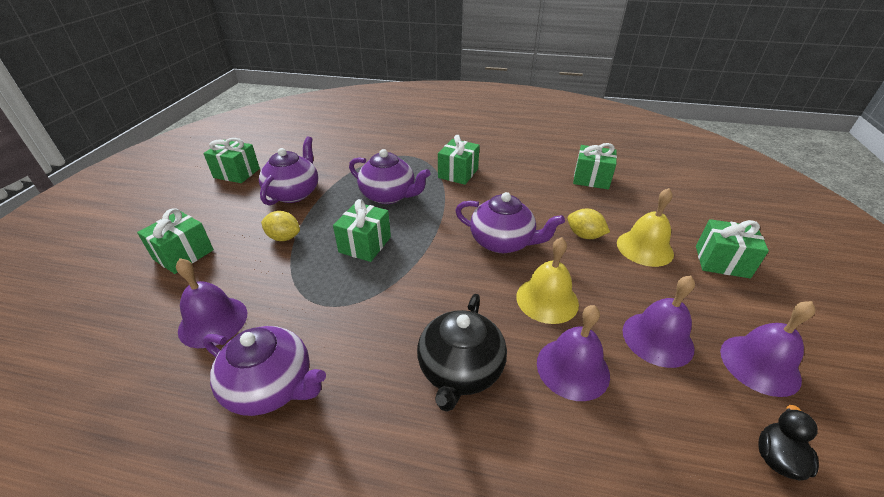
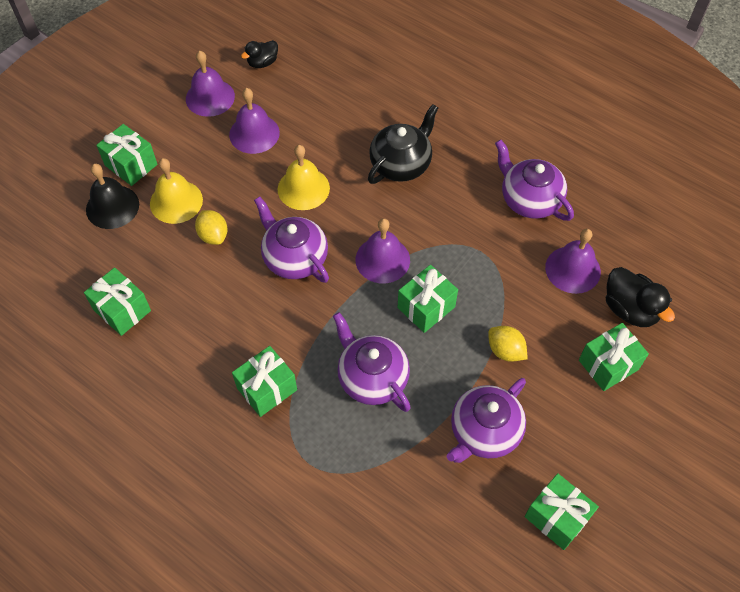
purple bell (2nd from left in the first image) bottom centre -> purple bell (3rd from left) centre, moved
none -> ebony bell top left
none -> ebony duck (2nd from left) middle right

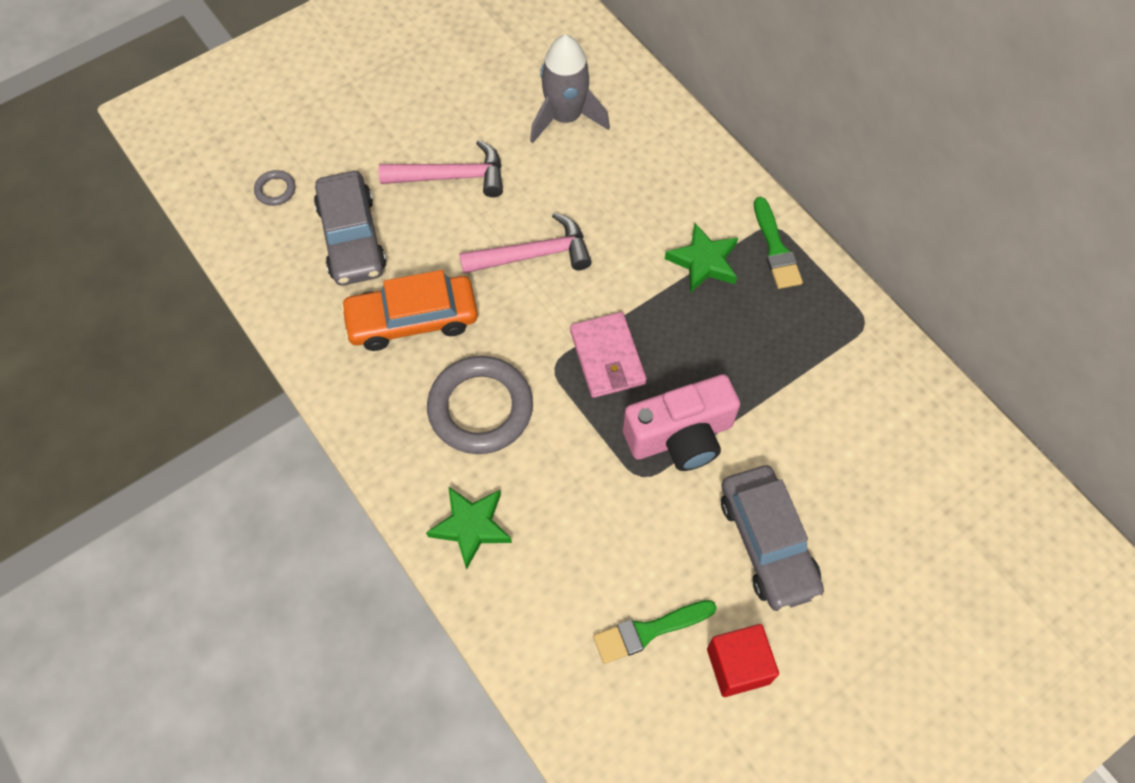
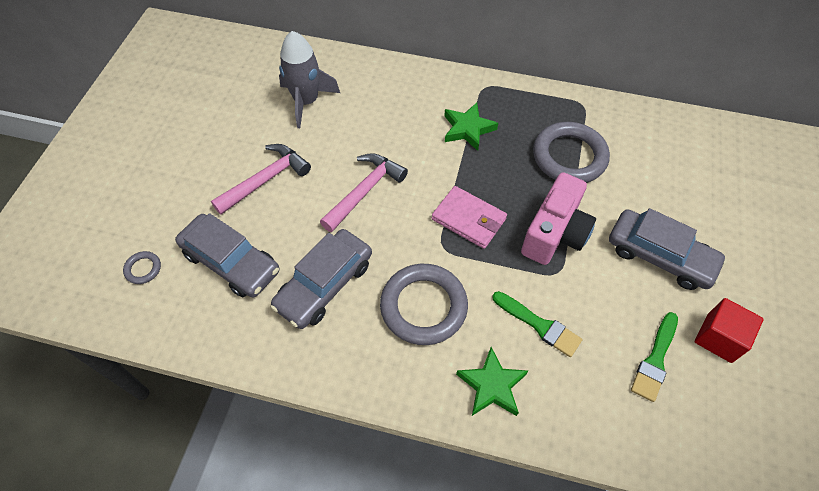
emerald paint brush (2nd from left in the first image) top right -> emerald paint brush (1st from left) centre, moved
orange automobile centre -> gray automobile (2nd from left) centre
none -> gray hoop (3rd from left) top right

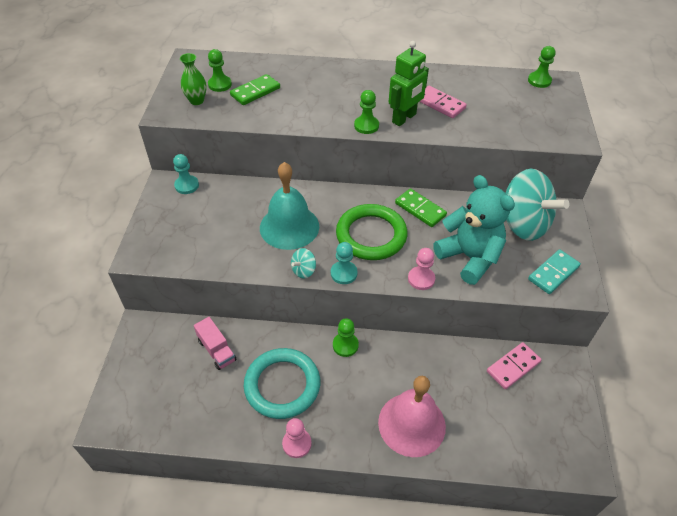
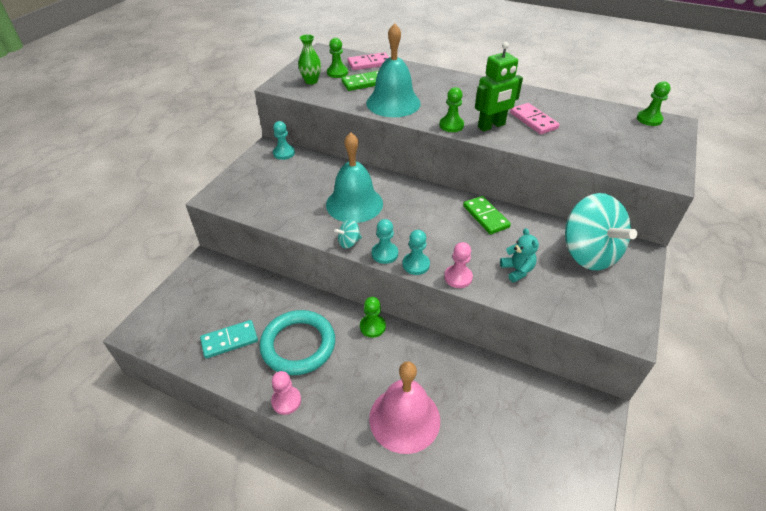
aqua teddy middle right, x0.49
emerald hoop centre -> none
aqua domino tile middle right -> aqua domino tile middle left, moved
rose-pink truck middle left -> none
rose-pink domino tile (2nd from left in the first image) bottom right -> rose-pink domino tile (1st from left) top centre, moved
none -> aqua bell (2nd from left) top centre
none -> aqua pawn (3rd from left) centre

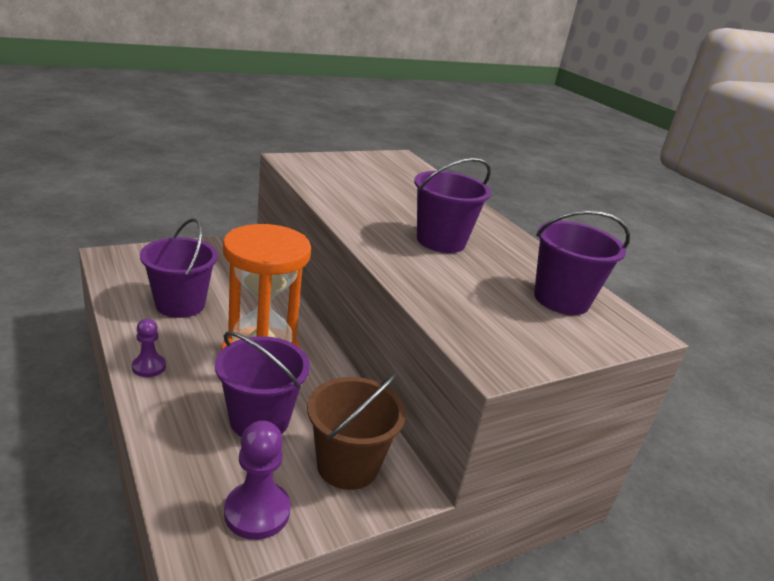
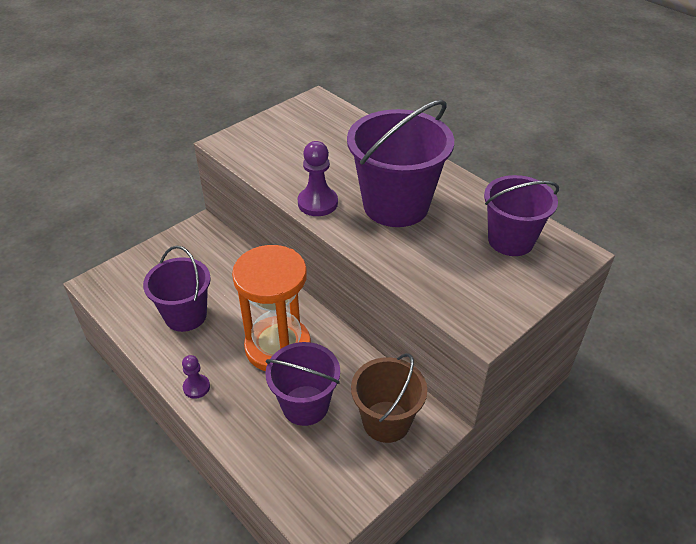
purple sand bucket (3rd from left) centre -> purple sand bucket (3rd from left) top centre, x1.52
purple pawn (2nd from left) bottom left -> purple pawn (2nd from left) top centre, moved

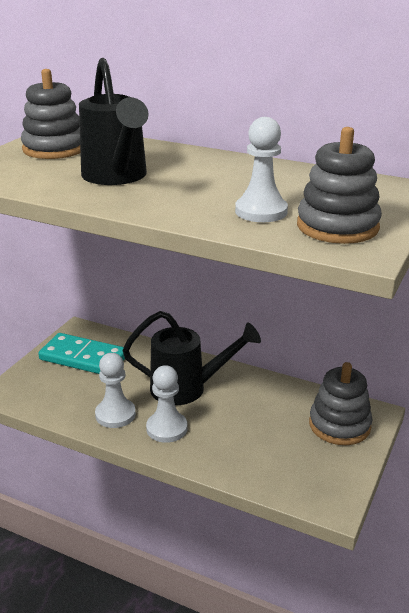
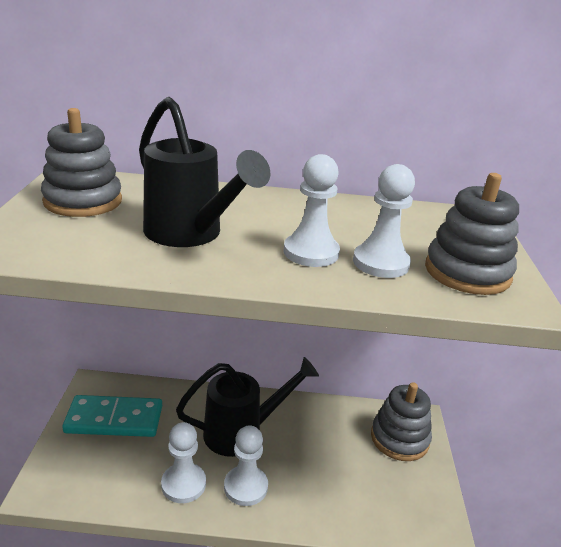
none -> pure white pawn (3rd from left) centre

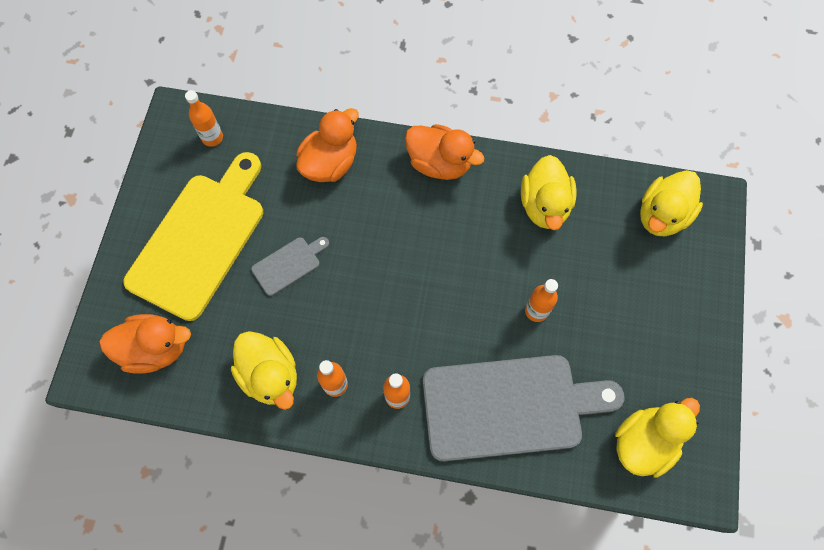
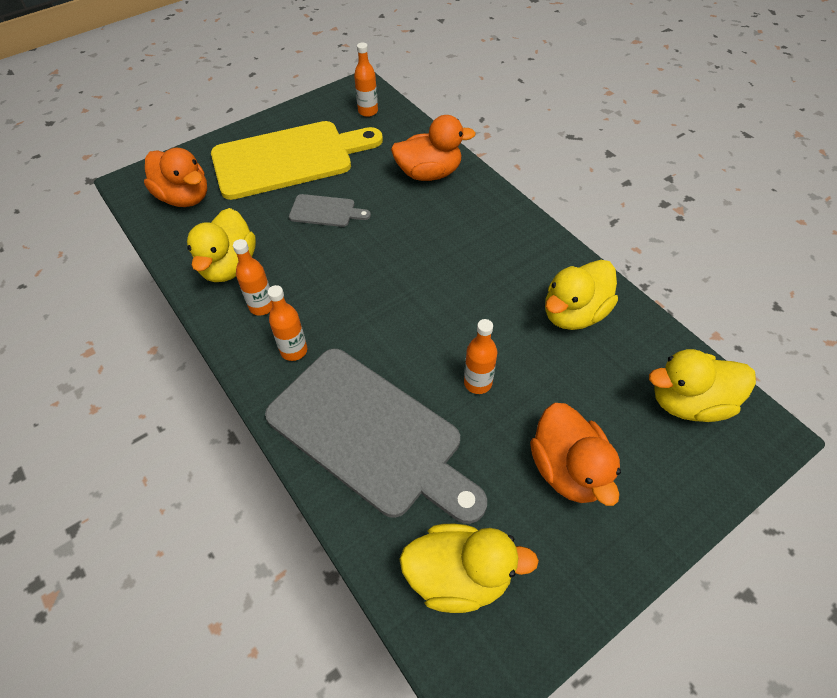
orange duck (3rd from left) top centre -> orange duck (3rd from left) middle right, moved

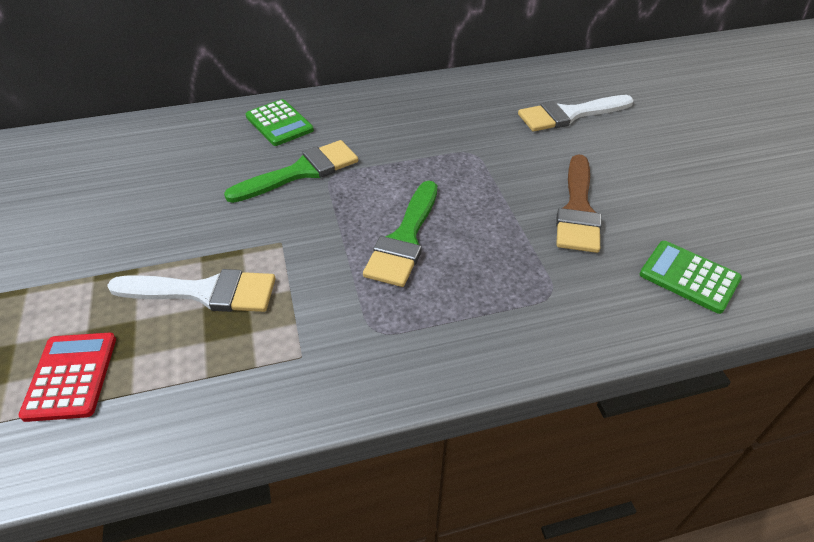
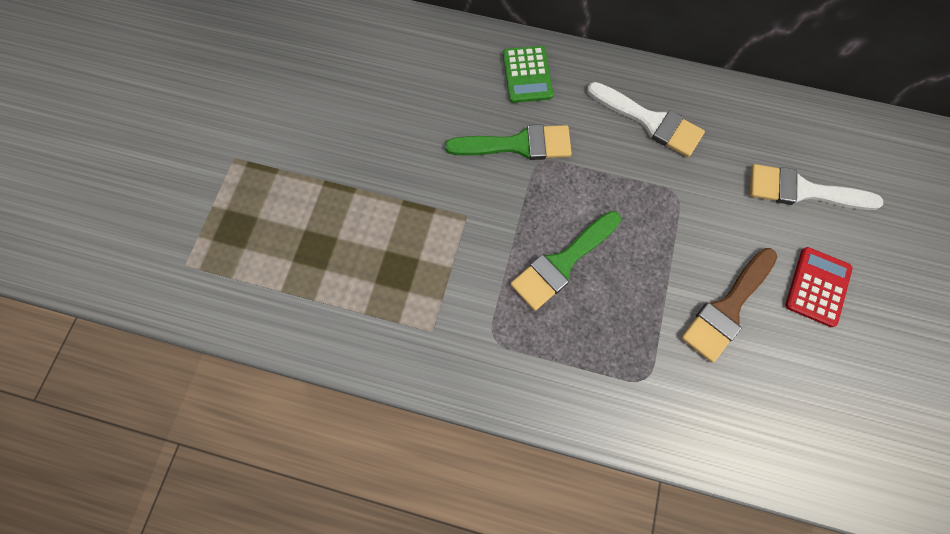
emerald pocket calculator (2nd from left) middle right -> none
pure white paint brush (1st from left) middle left -> pure white paint brush (1st from left) top right, moved
crimson pocket calculator bottom left -> crimson pocket calculator middle right, moved

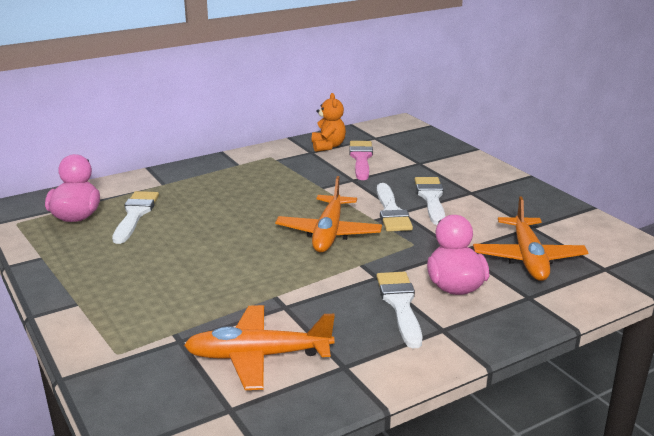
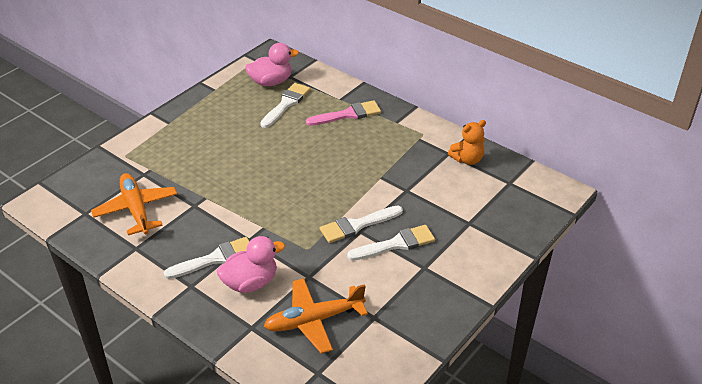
rose-pink paint brush centre -> rose-pink paint brush top centre, moved
orange plane (2nd from left) centre -> none
pure white paint brush (1st from left in the first image) middle left -> pure white paint brush (2nd from left) top centre, 45 degrees counterclockwise

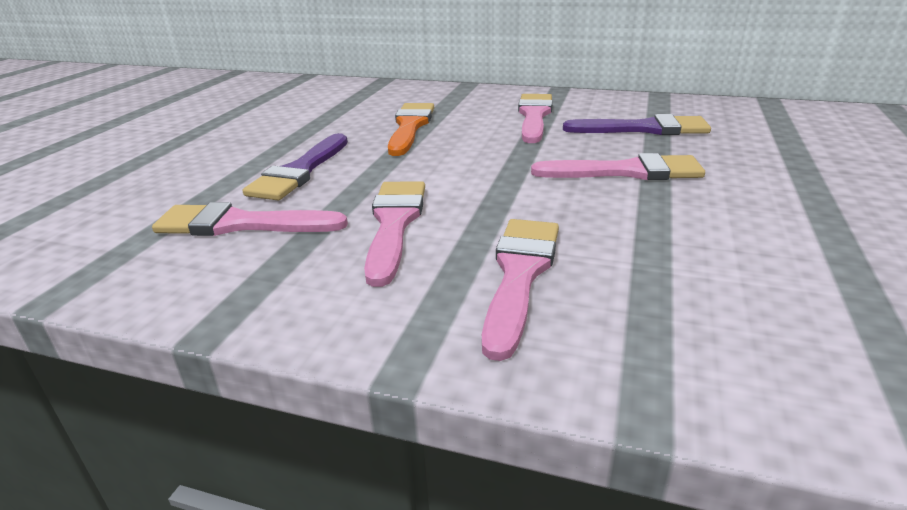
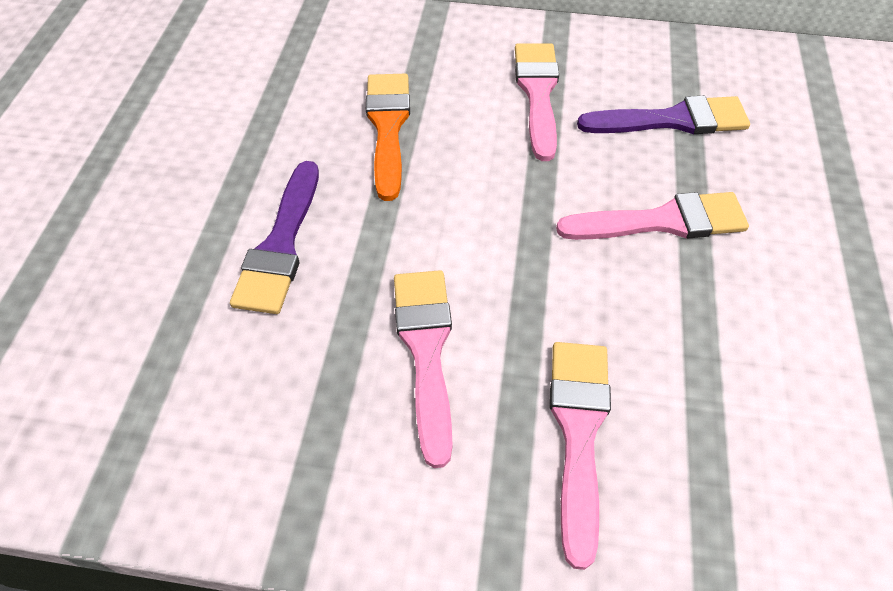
rose-pink paint brush (1st from left) middle left -> none

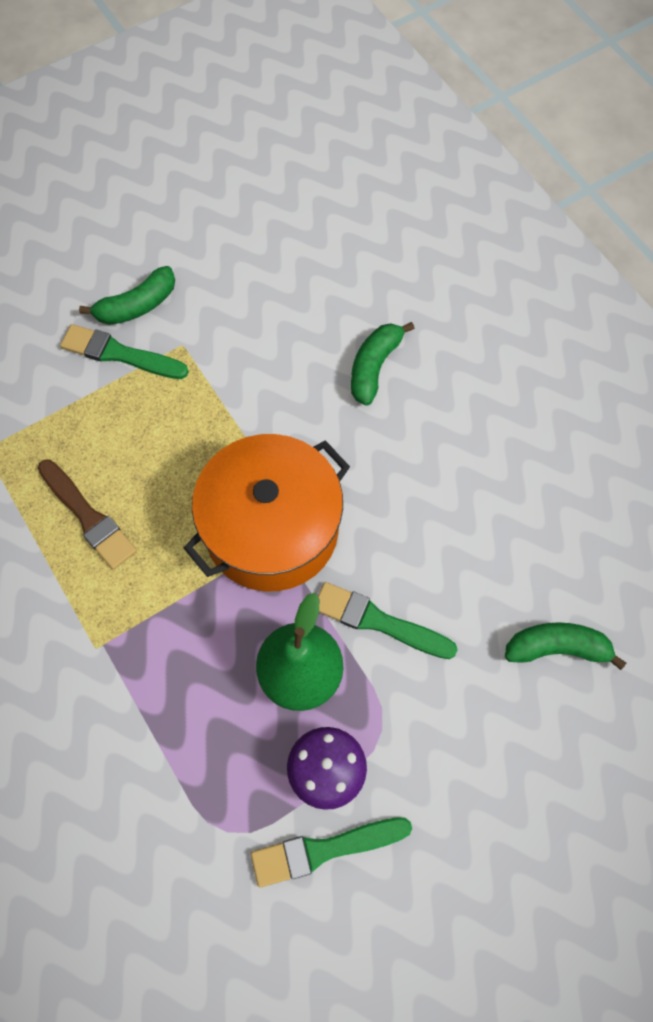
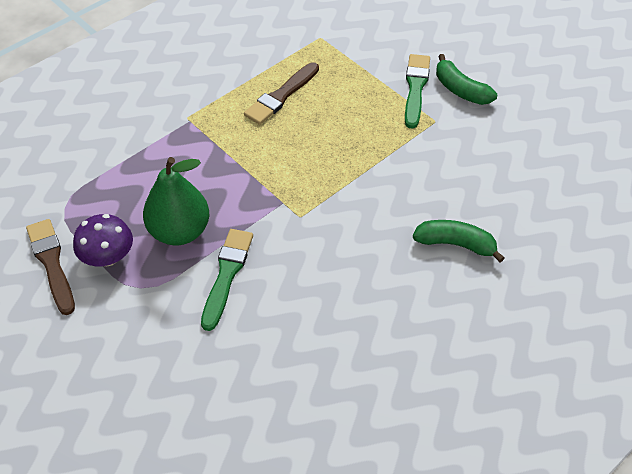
orange stockpot centre -> none
emerald banana (3rd from left) middle right -> none
emerald paint brush (2nd from left) bottom centre -> dark brown paint brush (1st from left) middle left

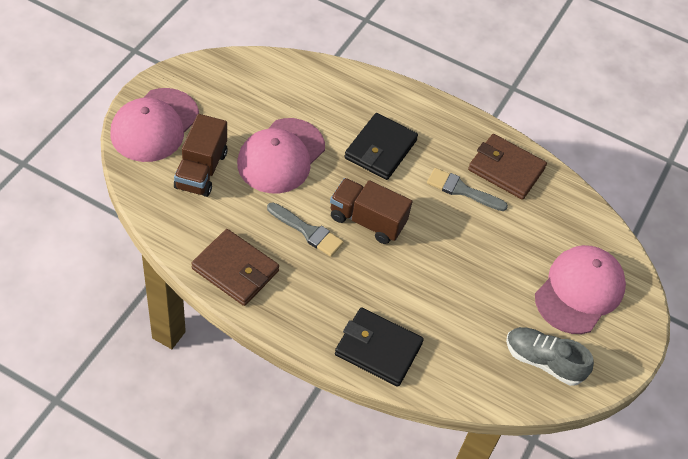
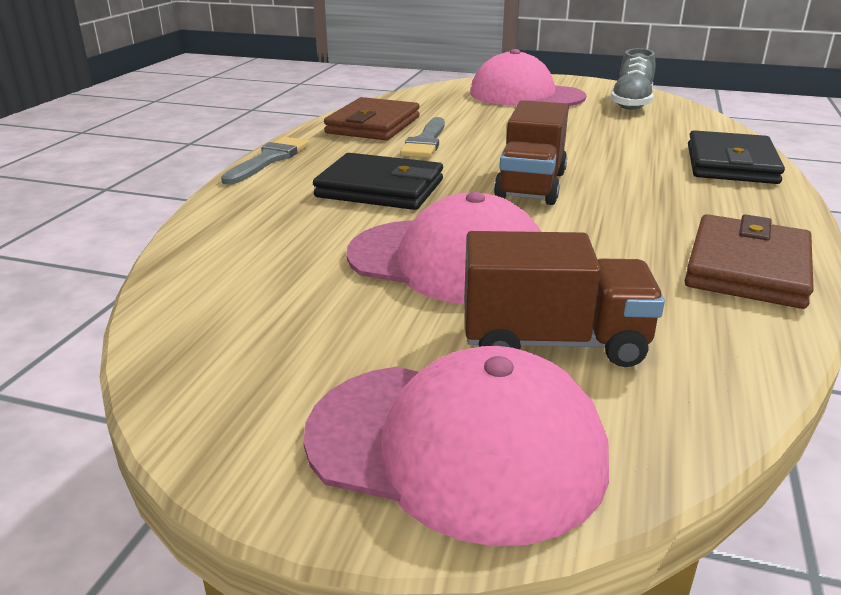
gray paint brush (1st from left) centre -> gray paint brush (1st from left) top left, moved

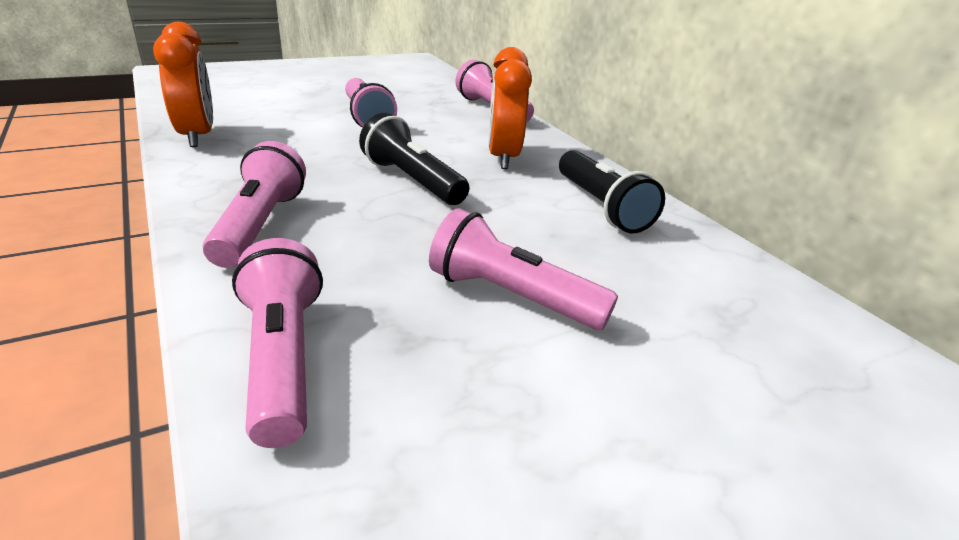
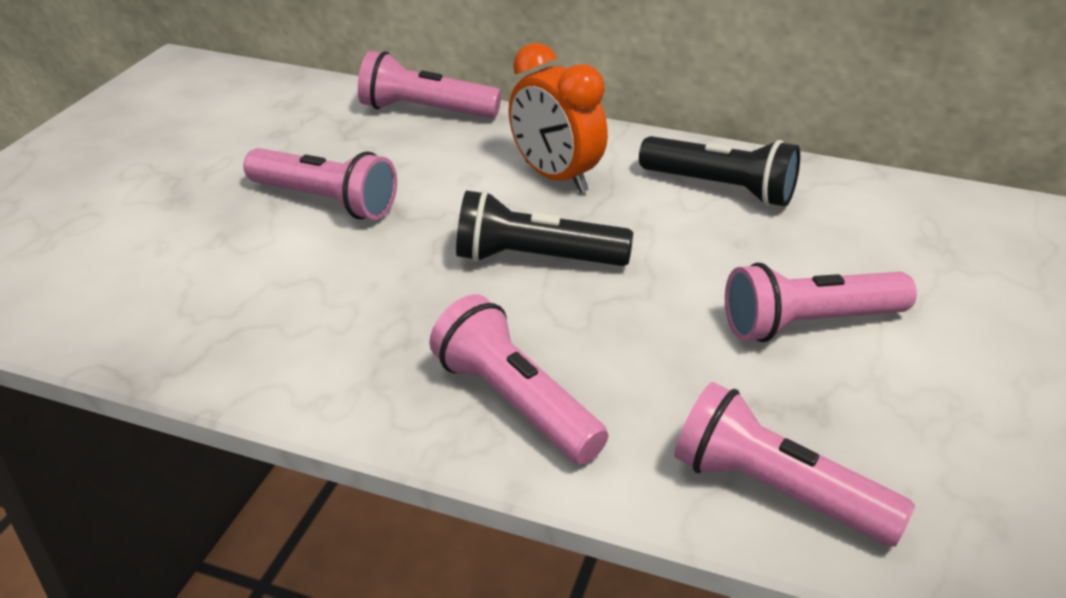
orange bedside clock (1st from left) top left -> none

